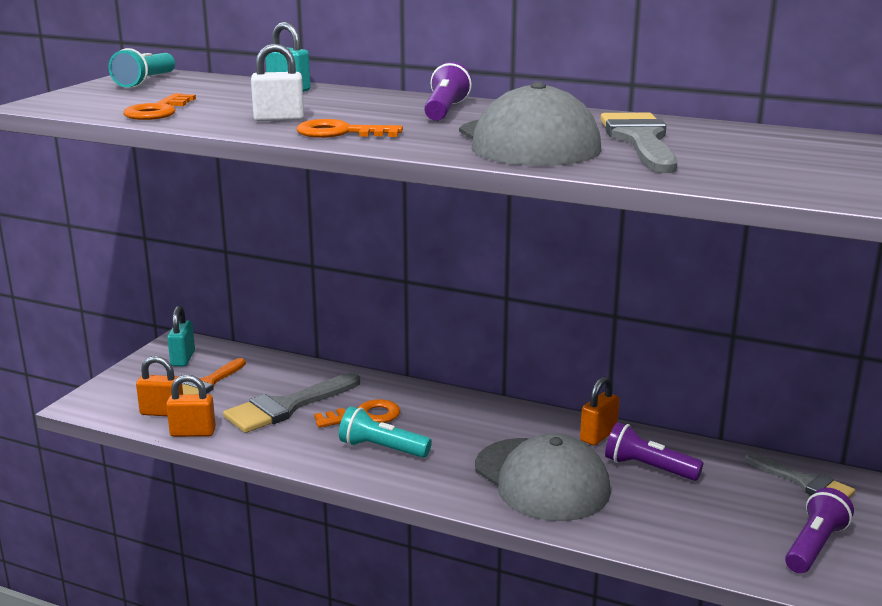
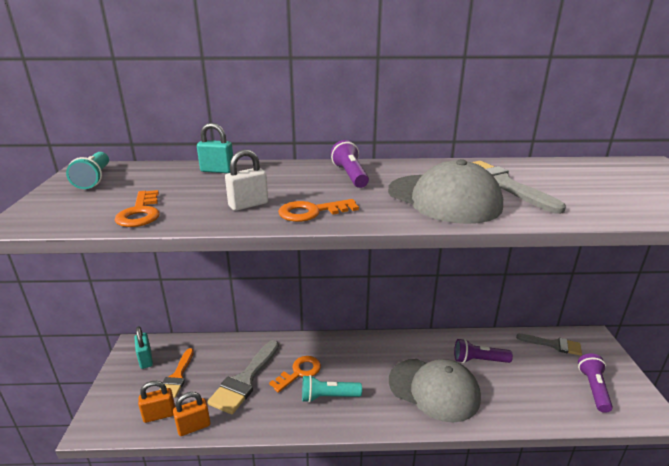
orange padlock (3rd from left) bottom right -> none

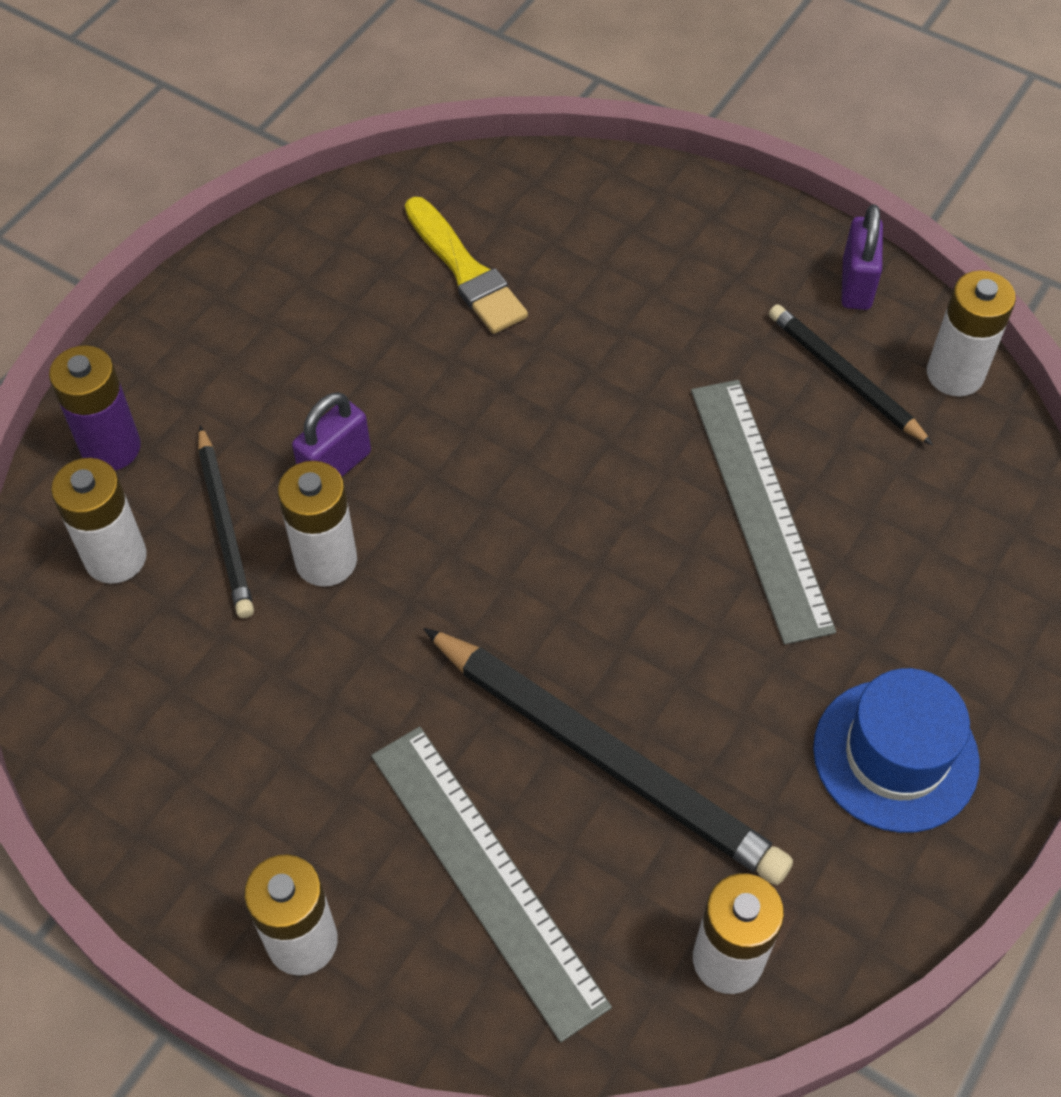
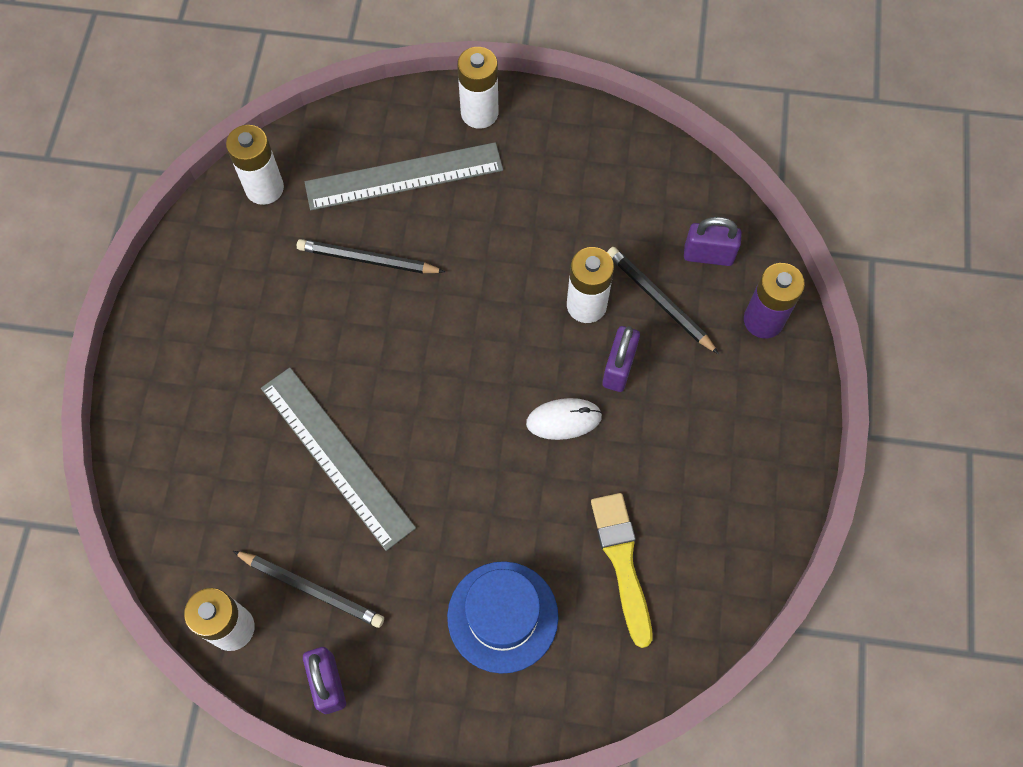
bright yellow paint brush top centre -> bright yellow paint brush bottom centre, 45 degrees clockwise
pure white power cell (1st from left) middle left -> purple padlock (3rd from left) top right
ebony lead pencil (2nd from left) bottom centre -> ebony lead pencil (2nd from left) centre, x0.58
cobalt top hat bottom right -> cobalt top hat bottom centre, moved
gray straightedge (1st from left in the first image) bottom centre -> gray straightedge (2nd from left) top centre, 45 degrees counterclockwise
none -> pure white mouse centre

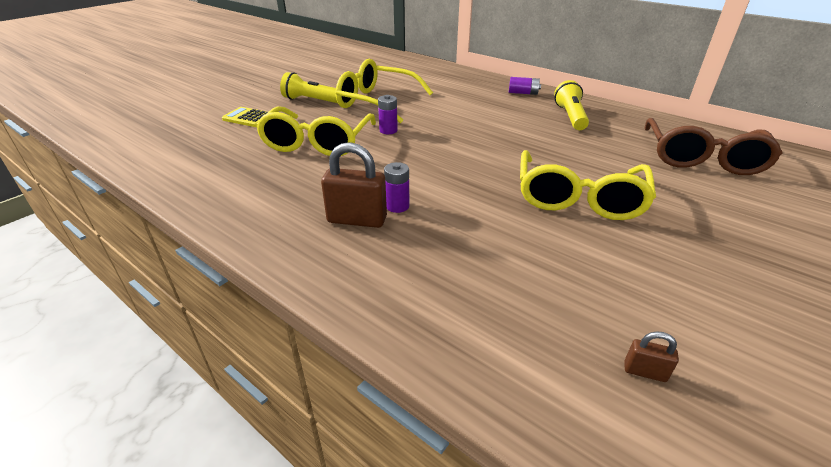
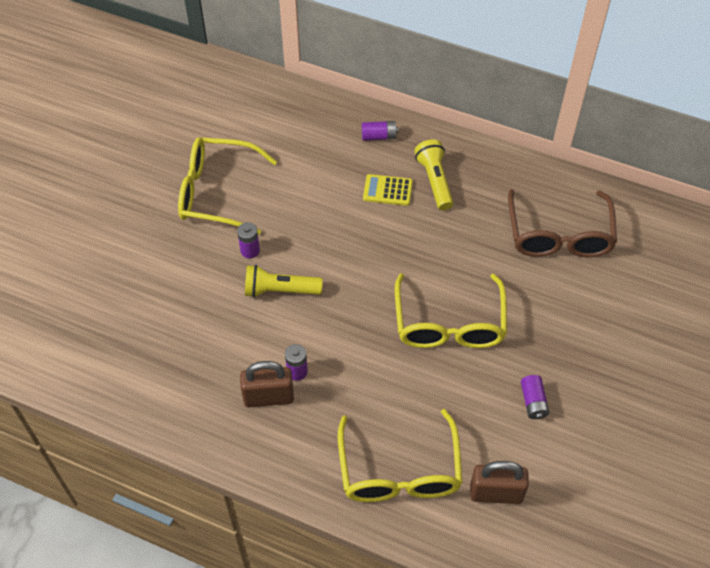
bright yellow torch (1st from left) top centre -> bright yellow torch (1st from left) centre, moved
bright yellow glasses (1st from left in the first image) top centre -> bright yellow glasses (2nd from left) bottom centre, moved
bright yellow pocket calculator top left -> bright yellow pocket calculator centre, moved
dark brown padlock (2nd from left) bottom right, x2.09
none -> purple power cell (4th from left) bottom right

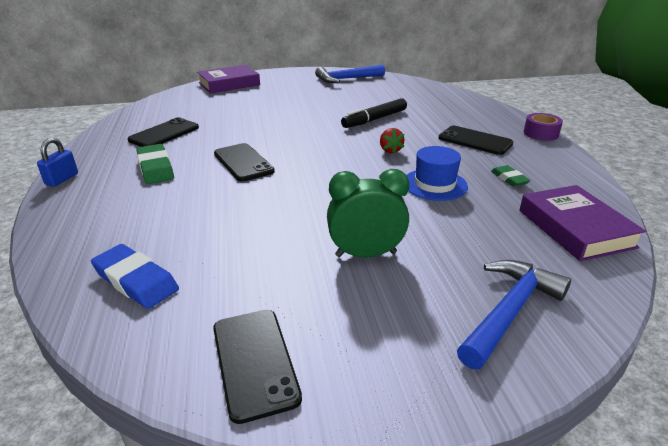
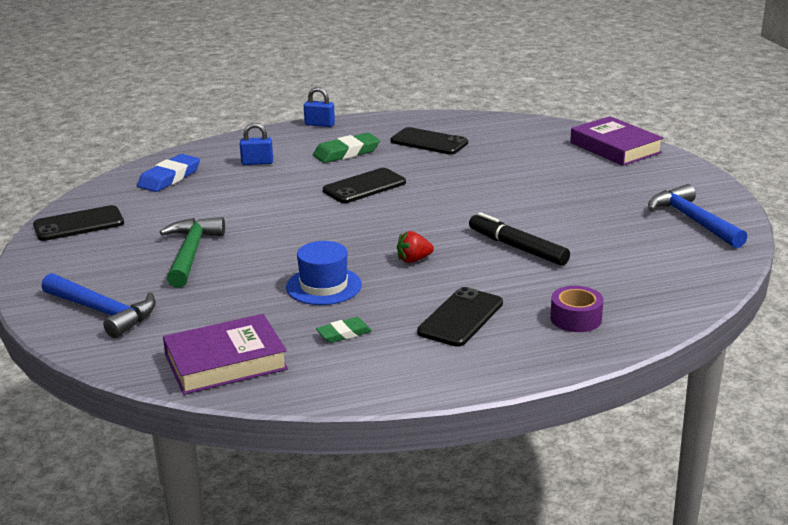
purple roll of tape top right -> purple roll of tape middle right, moved
emerald bedside clock centre -> emerald carpenter's hammer middle left
none -> cobalt padlock (1st from left) top left

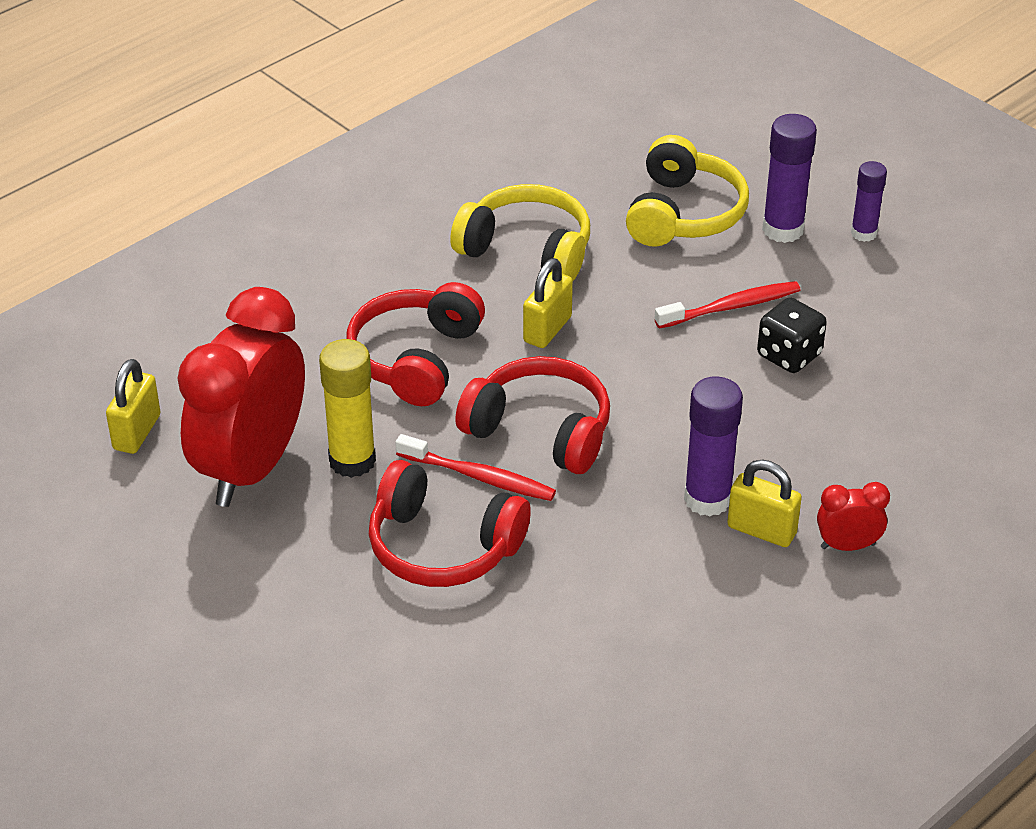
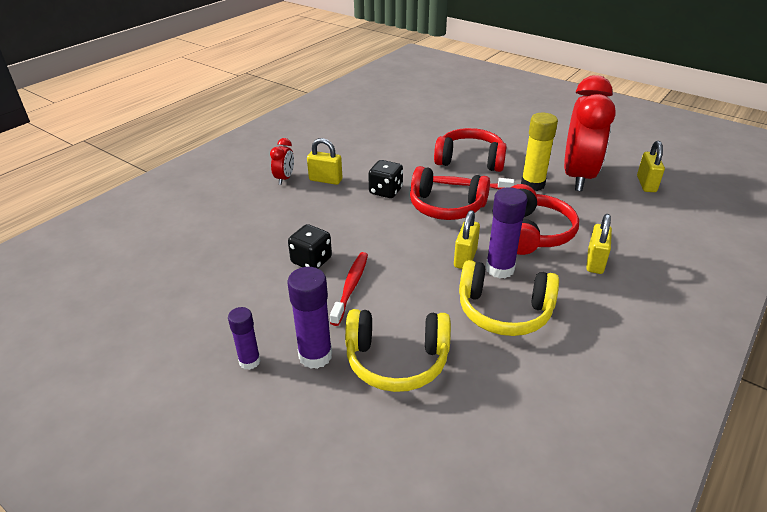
bright yellow headphones (2nd from left in the first image) top centre -> bright yellow headphones (1st from left) bottom centre, 90 degrees counterclockwise
crimson dental brush (2nd from left in the first image) middle right -> crimson dental brush (1st from left) centre, 135 degrees clockwise
purple glue (1st from left in the first image) middle right -> purple glue (3rd from left) centre, moved
crimson bedside clock (2nd from left in the first image) middle right -> crimson bedside clock (1st from left) top centre, 60 degrees counterclockwise
none -> ebony die (2nd from left) centre
none -> bright yellow padlock (3rd from left) middle right

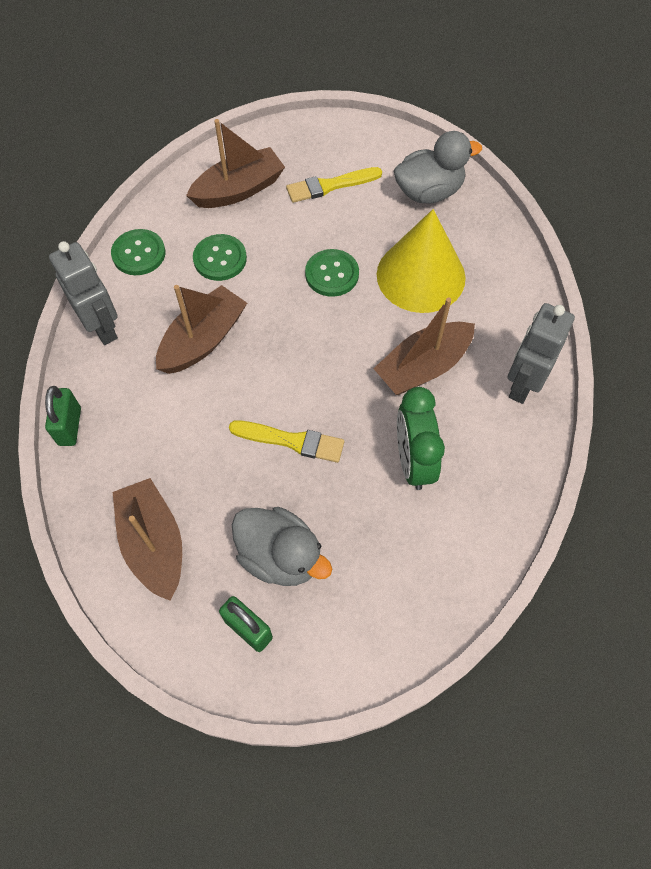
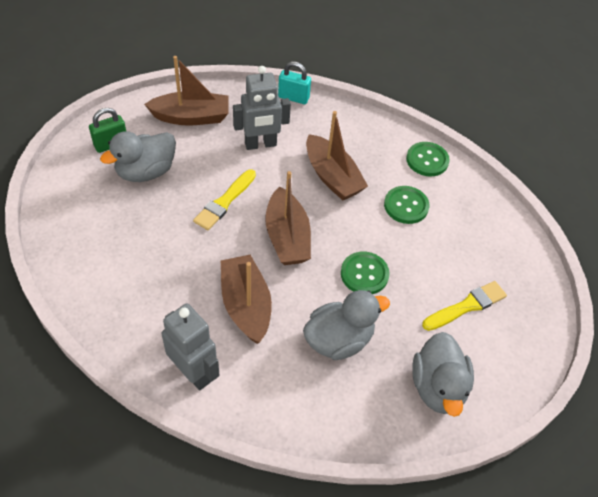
dark brown boat (3rd from left) top centre -> dark brown boat (3rd from left) centre, moved
bright yellow paint brush (2nd from left) top centre -> bright yellow paint brush (2nd from left) middle right, 60 degrees clockwise
bright yellow cone shape top centre -> gray duck (2nd from left) centre
gray toy robot (1st from left in the first image) middle left -> gray toy robot (2nd from left) top centre, moved
emerald padlock (1st from left) middle left -> aqua padlock top centre
emerald bedside clock centre -> none

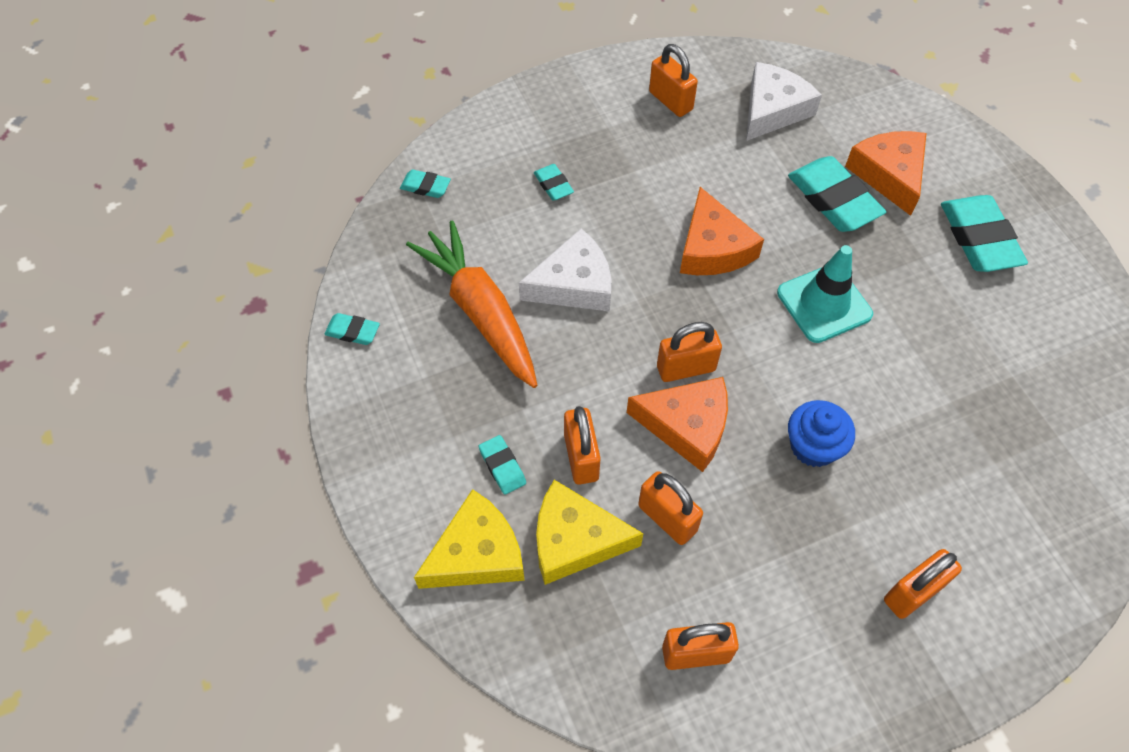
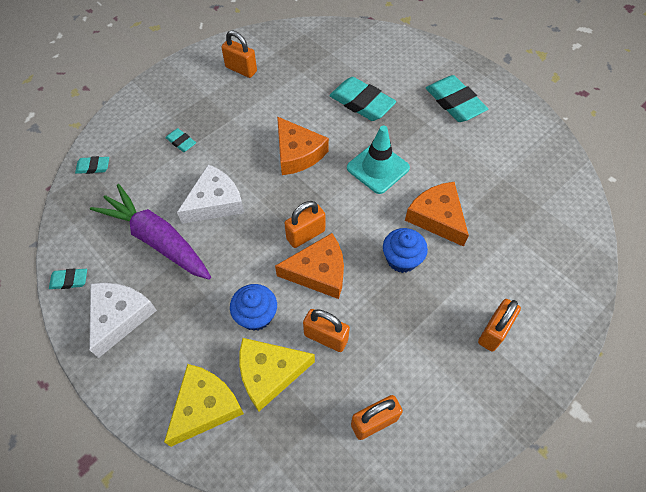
pure white cheese (2nd from left in the first image) top right -> pure white cheese (1st from left) middle left, moved
orange cheese (3rd from left) top right -> orange cheese (3rd from left) middle right, moved
orange toy carrot centre -> purple toy carrot middle left
orange padlock (1st from left) centre -> cobalt cupcake (1st from left) centre
aqua gum eraser (3rd from left) centre -> none

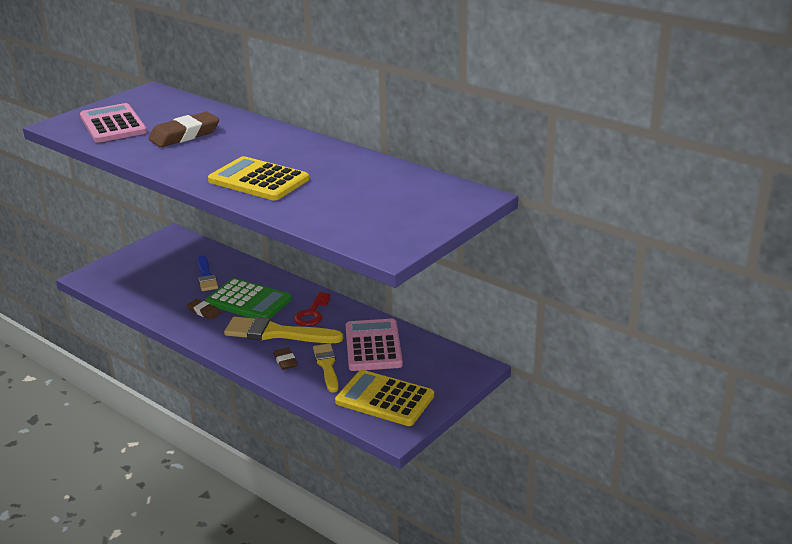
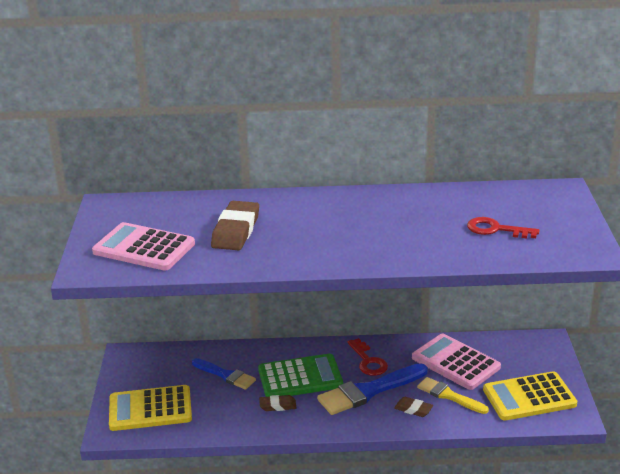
bright yellow pocket calculator (1st from left) top left -> bright yellow pocket calculator (1st from left) bottom left, moved
bright yellow paint brush (1st from left) centre -> cobalt paint brush (2nd from left) bottom centre
none -> crimson latchkey (2nd from left) middle right

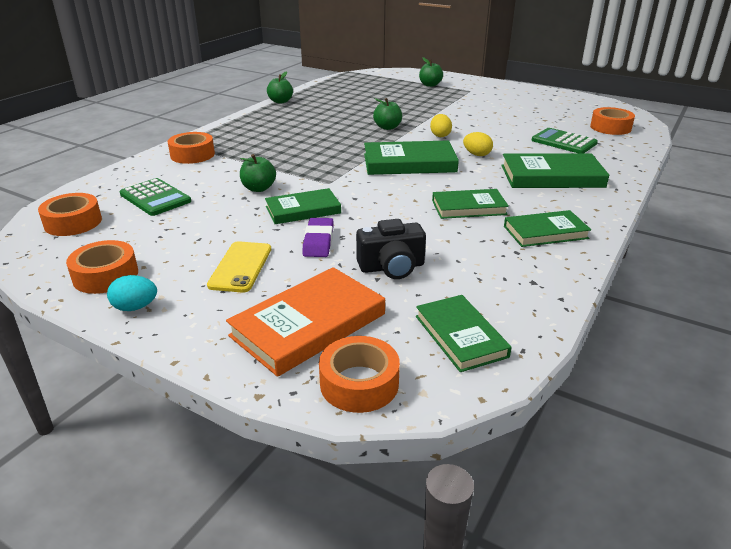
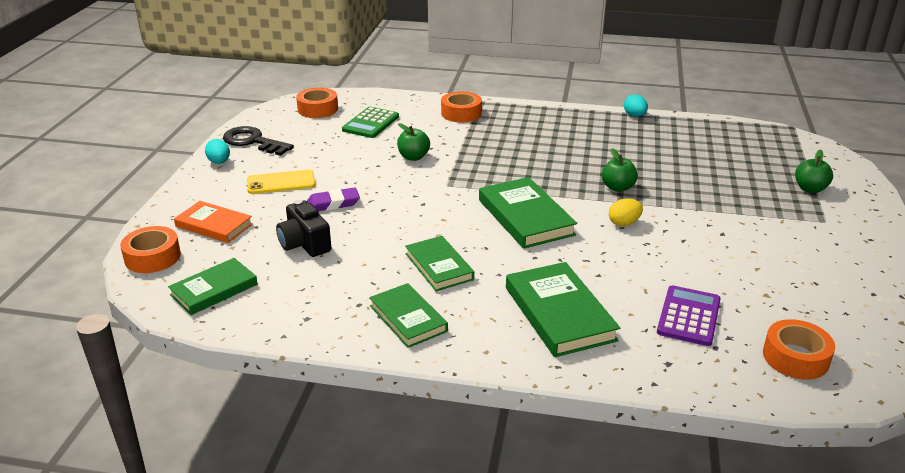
emerald apple (2nd from left) top centre -> aqua egg shape (2nd from left) top right
emerald pocket calculator (2nd from left) top right -> purple pocket calculator middle right
bright yellow egg shape (2nd from left) top centre -> none
emerald hardcover (1st from left) centre -> none
orange roll of tape (2nd from left) middle left -> ebony latchkey top left
orange hardcover centre -> orange hardcover middle left, x0.66

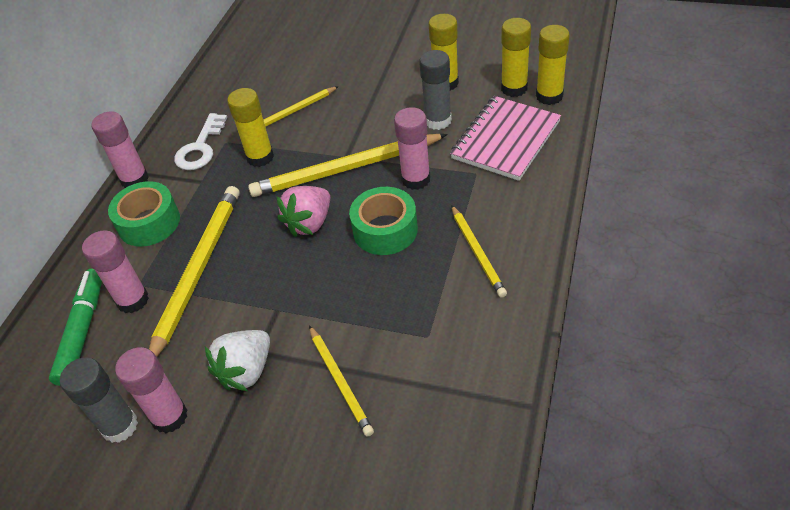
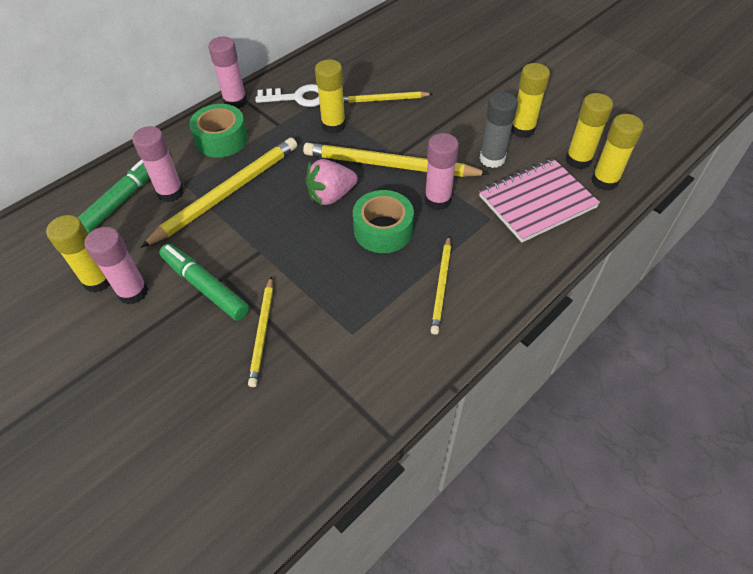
pure white latchkey top left -> pure white latchkey top centre, 135 degrees counterclockwise
pure white toy strawberry bottom left -> emerald marker (2nd from left) middle left
gray glue (1st from left) bottom left -> bright yellow glue (1st from left) middle left

